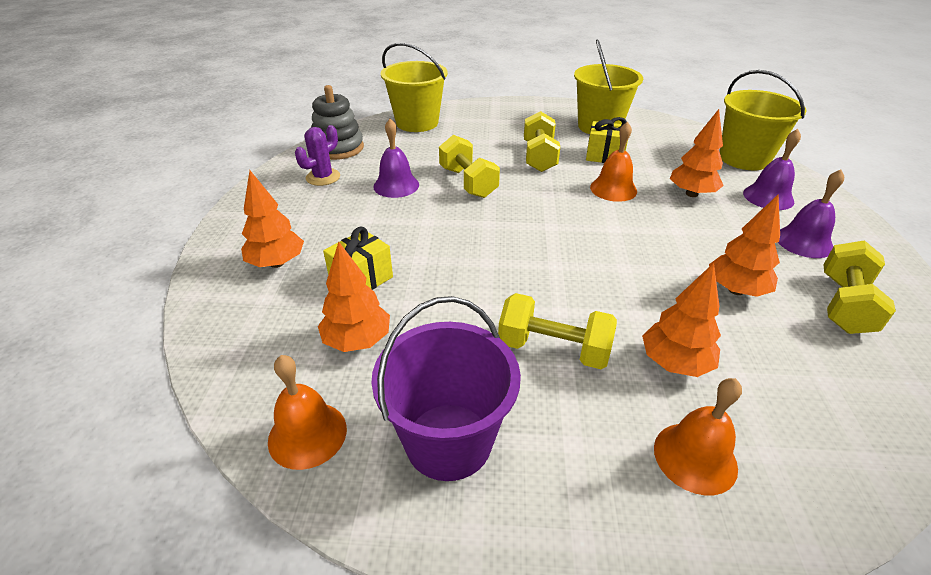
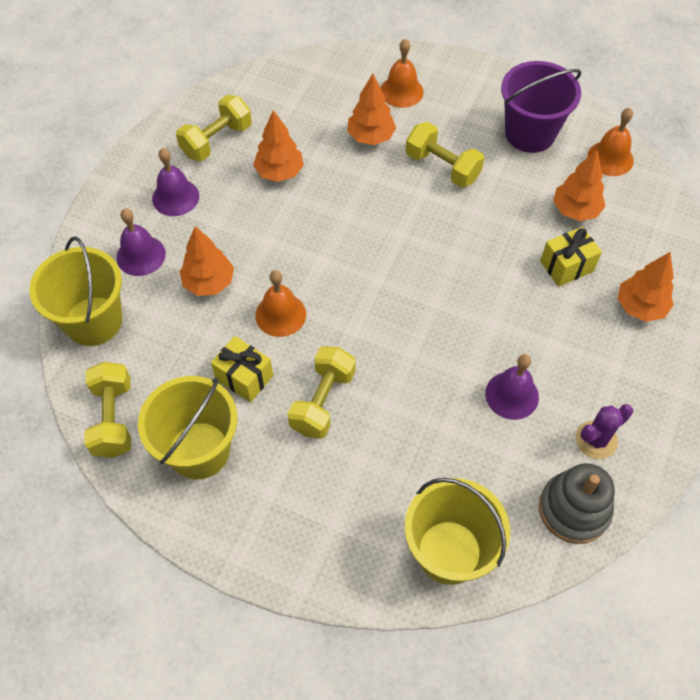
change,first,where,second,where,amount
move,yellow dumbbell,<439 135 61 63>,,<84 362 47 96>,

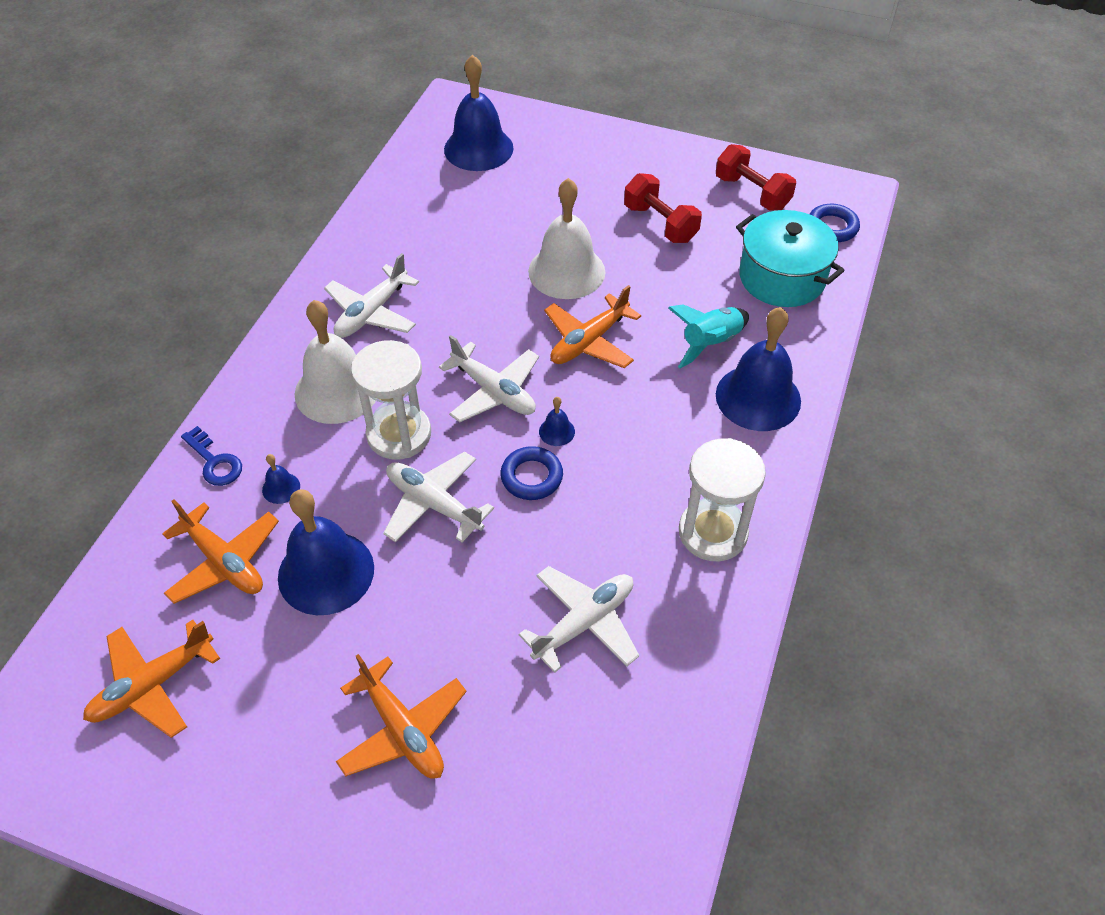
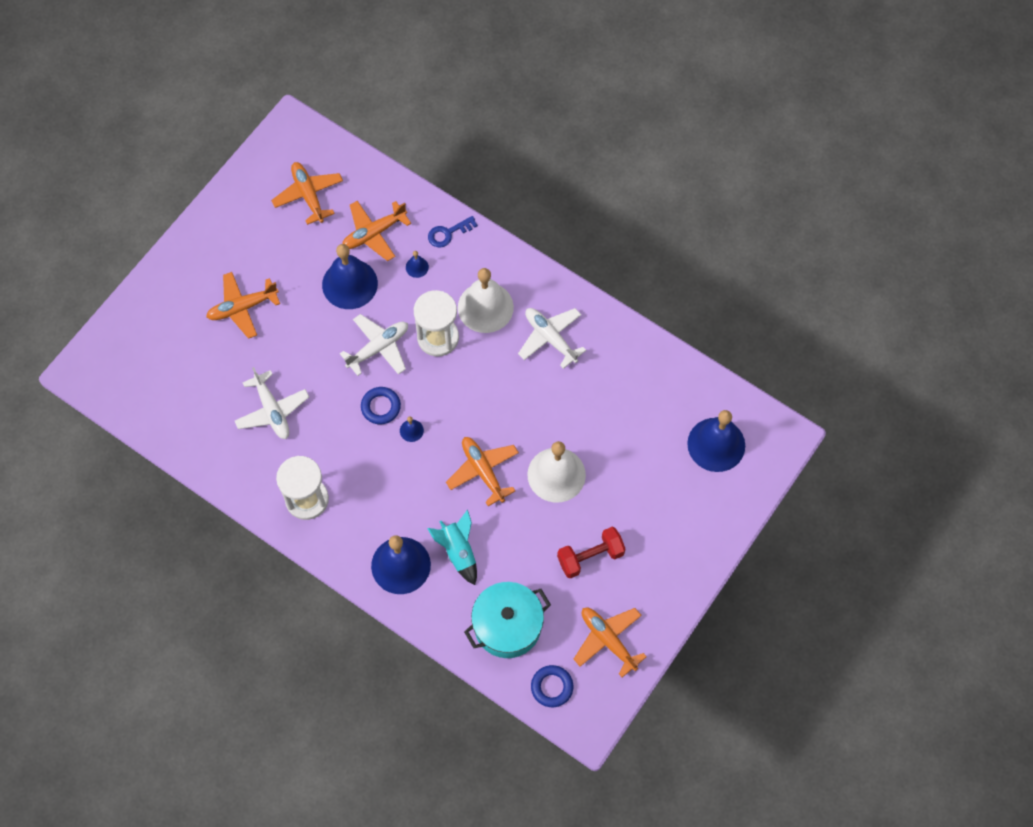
change,first,where,second,where,amount
replace,red dumbbell,<716 144 80 67>,orange plane,<574 608 73 69>,
delete,white plane,<439 335 100 87>,,,

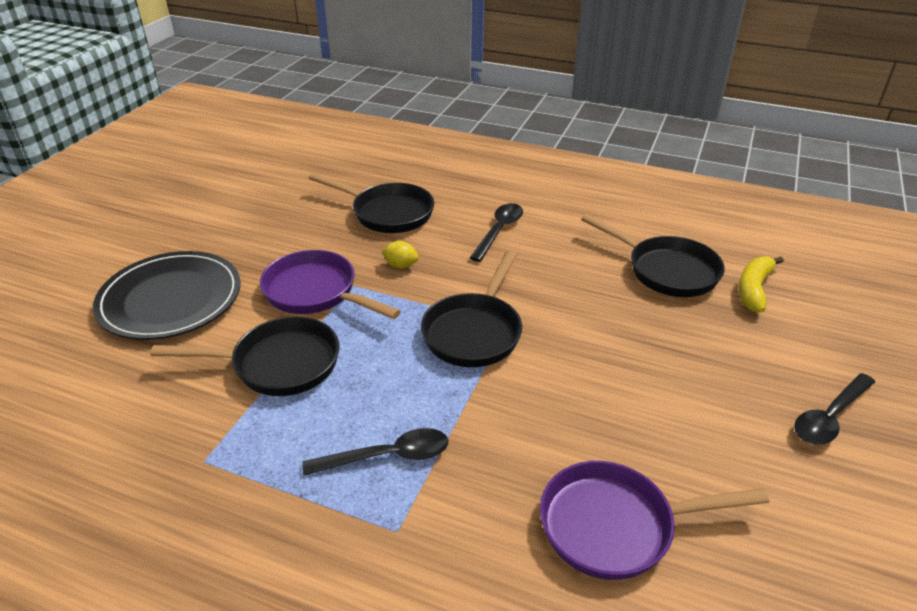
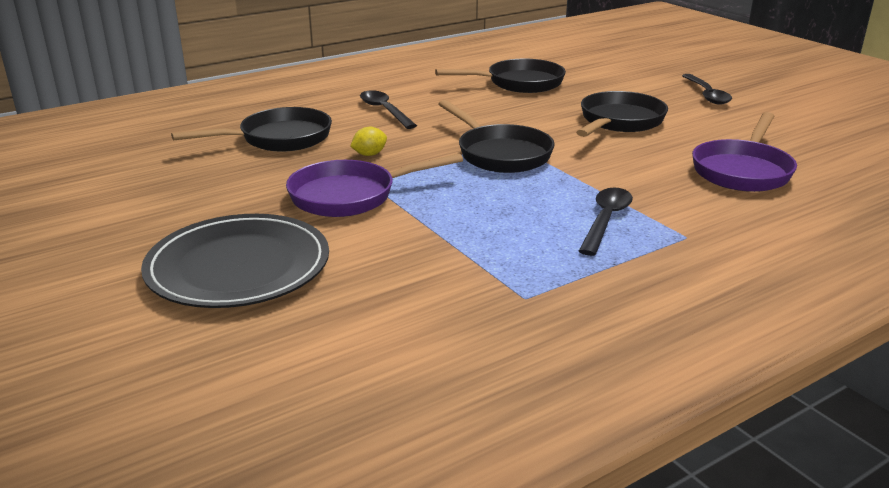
change,first,where,second,where,amount
move,black pan,<151 317 188 79>,,<576 91 92 46>,
delete,yellow banana,<739 256 45 56>,,,

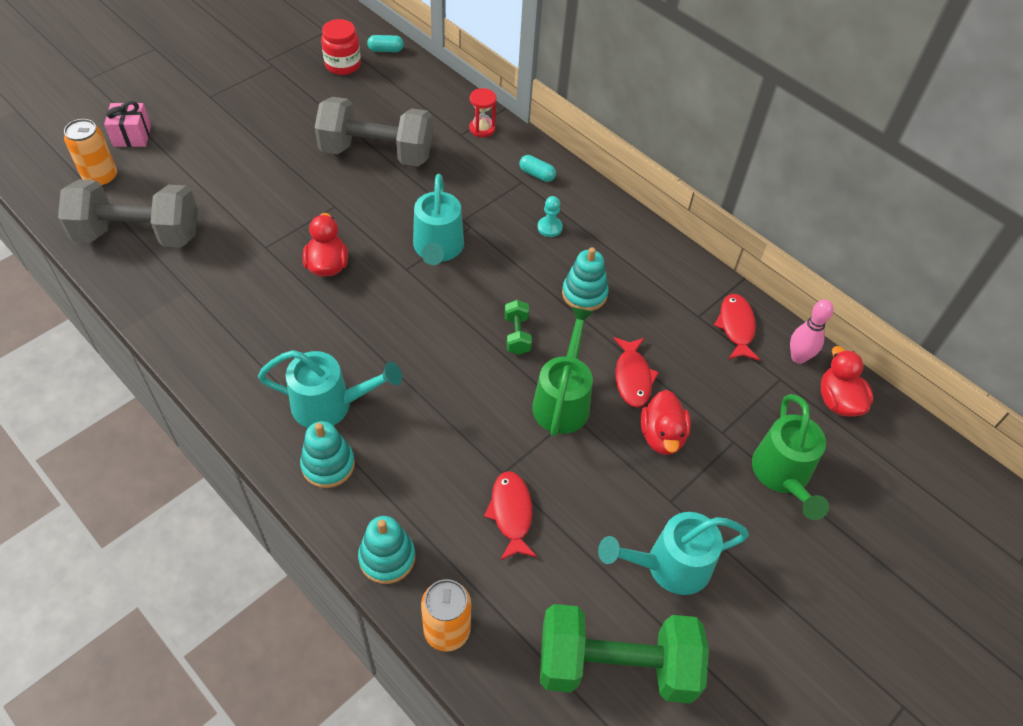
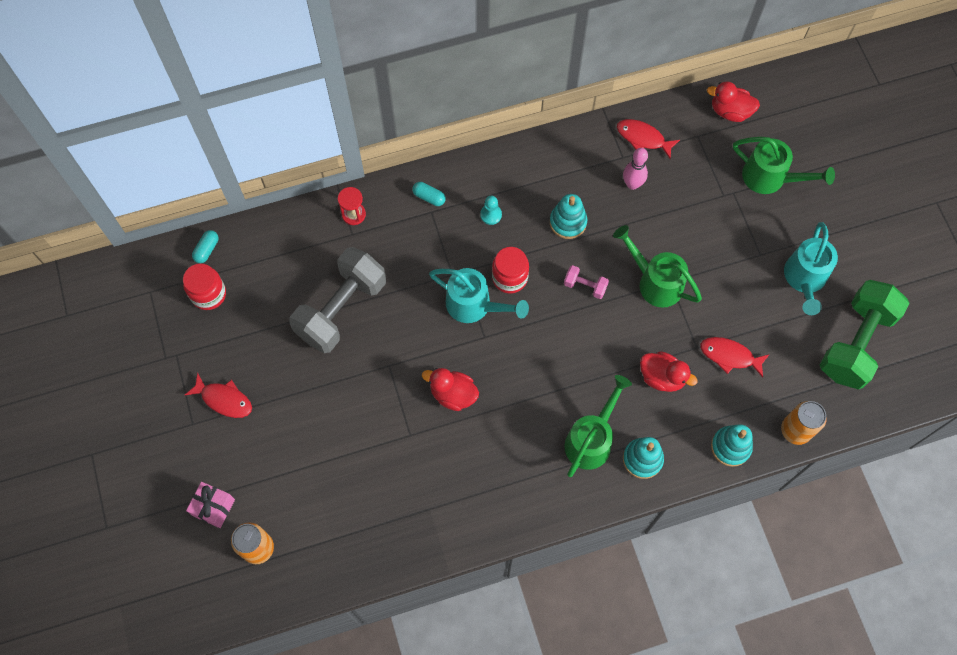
change,first,where,second,where,amount
move,red fish,<613 337 46 70>,,<185 373 67 45>,
rotate,turquoise capsule,<519 155 37 27>,,<412 182 34 24>,60 degrees clockwise
insert,,,red jar,<492 247 37 46>,
recolor,green dumbbell,<505 300 27 55>,pink dumbbell,<564 265 45 34>,
recolor,turquoise watering can,<258 350 144 78>,green watering can,<564 375 68 102>,
move,pink bowling pin,<790 300 44 64>,,<623 148 25 42>,
move,red duck,<641 390 50 65>,,<640 351 58 41>,
delete,grey dumbbell,<58 180 140 67>,,,

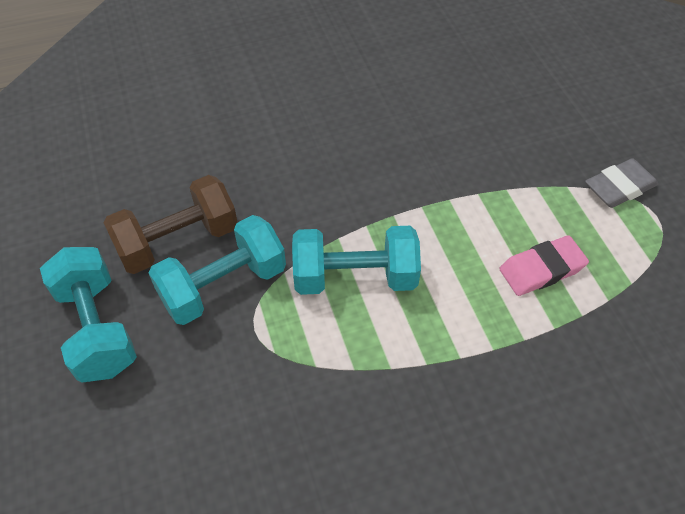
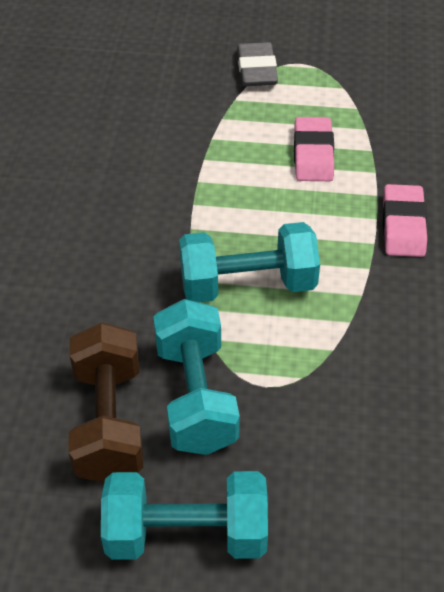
change,first,where,second,where,amount
rotate,turquoise dumbbell,<292 226 129 69>,,<179 222 141 81>,60 degrees clockwise
insert,,,pink eraser,<383 184 44 73>,

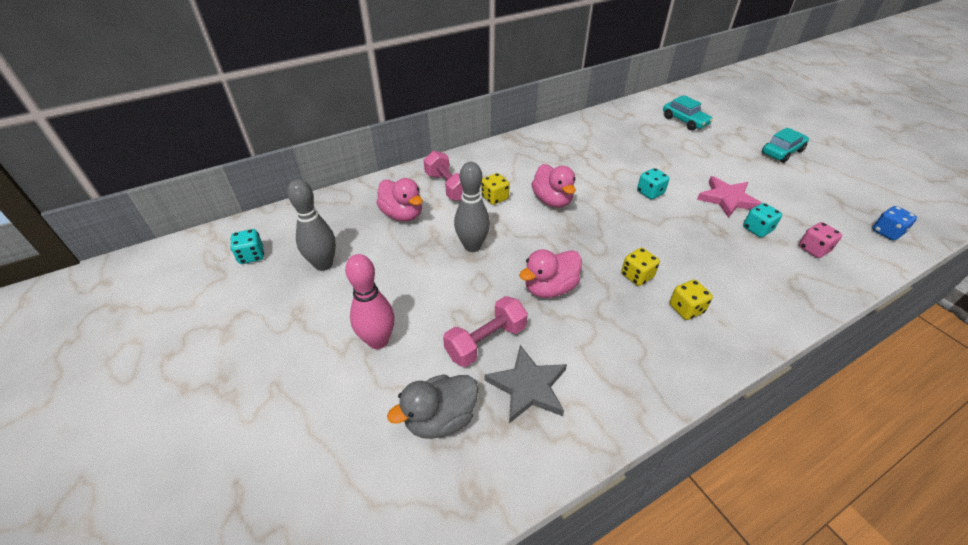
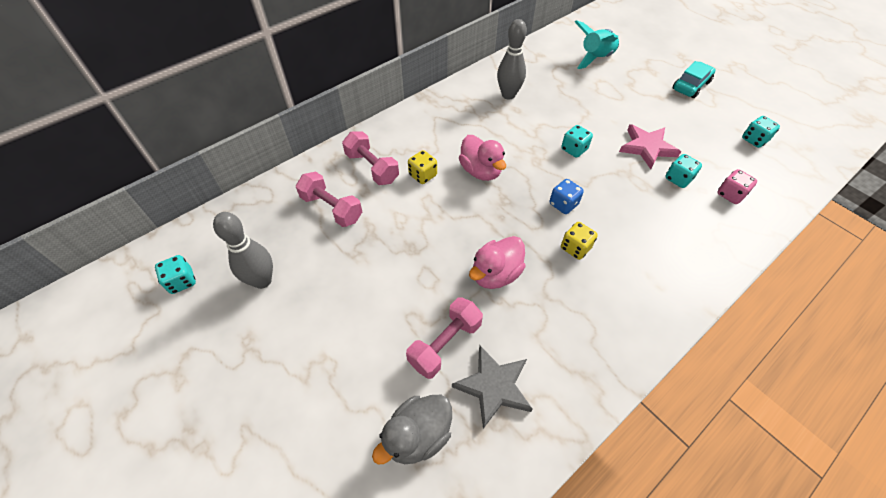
change,first,where,second,where,amount
replace,pink duck,<376 178 47 44>,pink dumbbell,<296 172 66 55>,
move,grey bowling pin,<454 162 36 90>,,<497 19 30 81>,
move,blue dice,<872 206 45 34>,,<550 179 34 35>,
replace,turquoise car,<663 95 50 36>,turquoise rocket,<575 20 44 49>,
insert,,,turquoise dice,<742 116 38 32>,
delete,pink bowling pin,<345 254 50 95>,,,
delete,yellow dice,<670 280 43 40>,,,

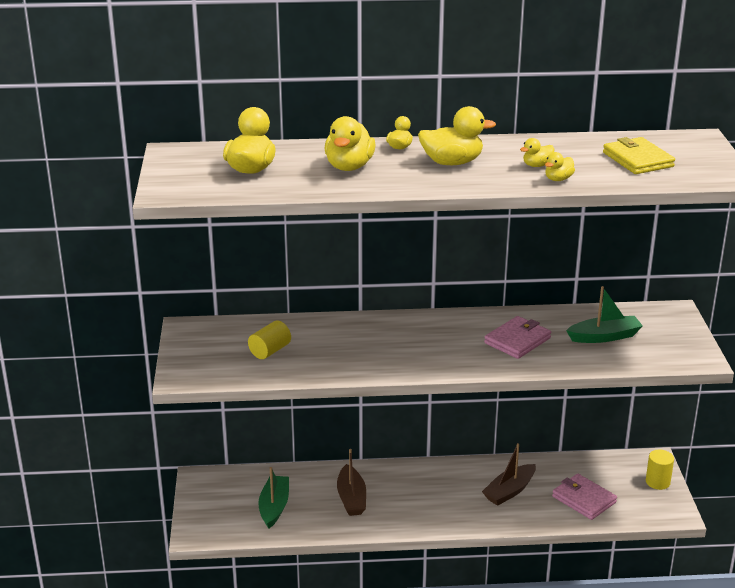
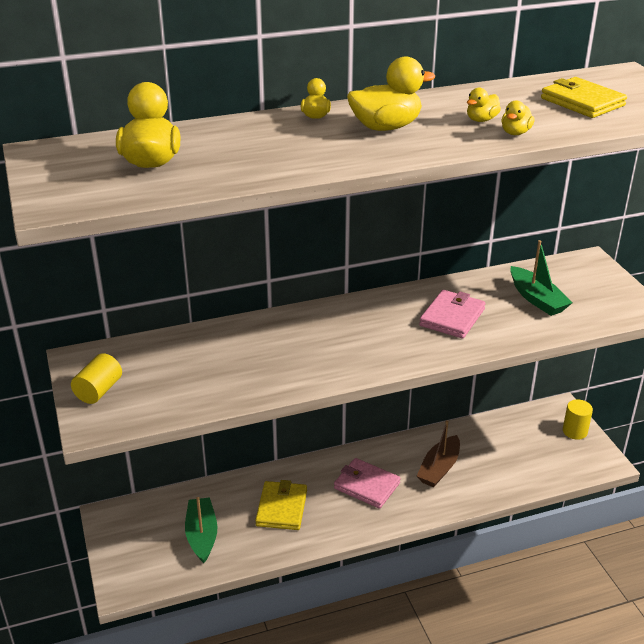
change,first,where,second,where,amount
move,yellow cylinder,<248 320 43 39>,,<71 353 51 51>,
replace,brown boat,<337 449 29 67>,yellow wallet,<255 480 52 50>,
move,pink wallet,<552 474 65 46>,,<334 458 67 51>,
rotate,green boat,<566 286 77 57>,,<510 240 63 76>,90 degrees clockwise
delete,yellow duck,<325 116 51 55>,,,

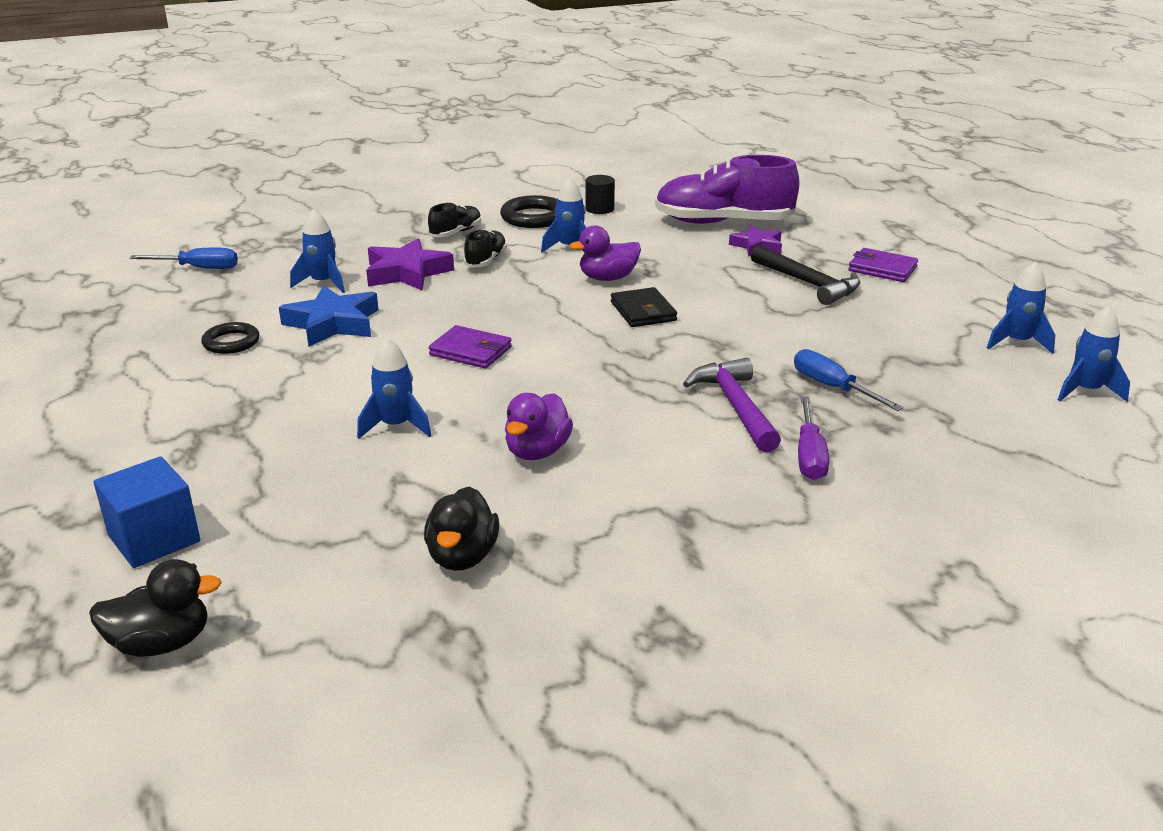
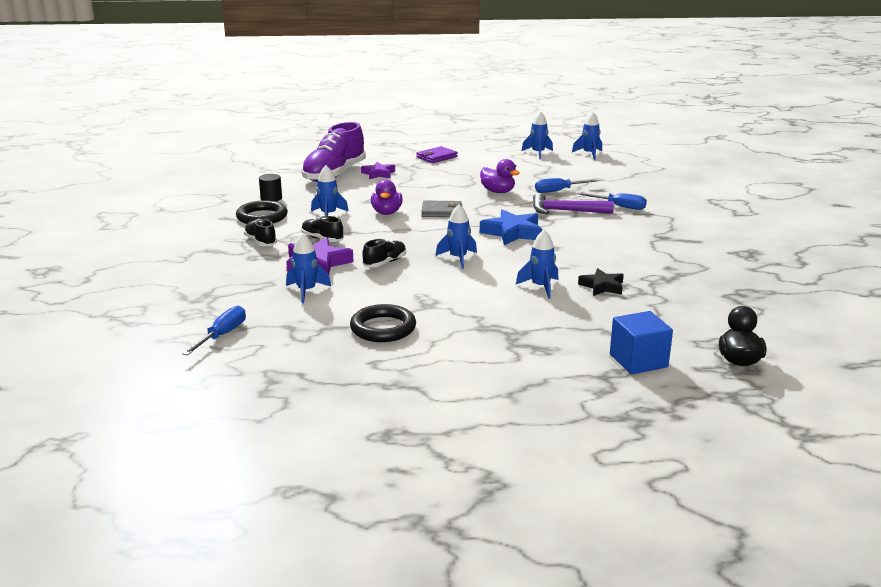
change,first,where,second,where,amount
resize,black ring,<201 322 58 32>,,<350 304 66 38>,x1.51
insert,,,black shoe,<362 239 44 28>,
recolor,black wallet,<611 287 66 40>,grey wallet,<421 200 41 17>,
replace,purple wallet,<429 325 83 43>,blue rocket,<436 204 41 65>,
move,purple duck,<505 393 68 67>,,<480 159 40 34>,
move,blue star,<279 286 100 60>,,<480 209 62 36>,
recolor,purple screwdriver,<798 396 31 84>,blue screwdriver,<576 192 71 18>,
insert,,,black star,<578 268 46 28>,
delete,black duck,<424 487 75 84>,,,
delete,black hammer,<751 245 109 60>,,,

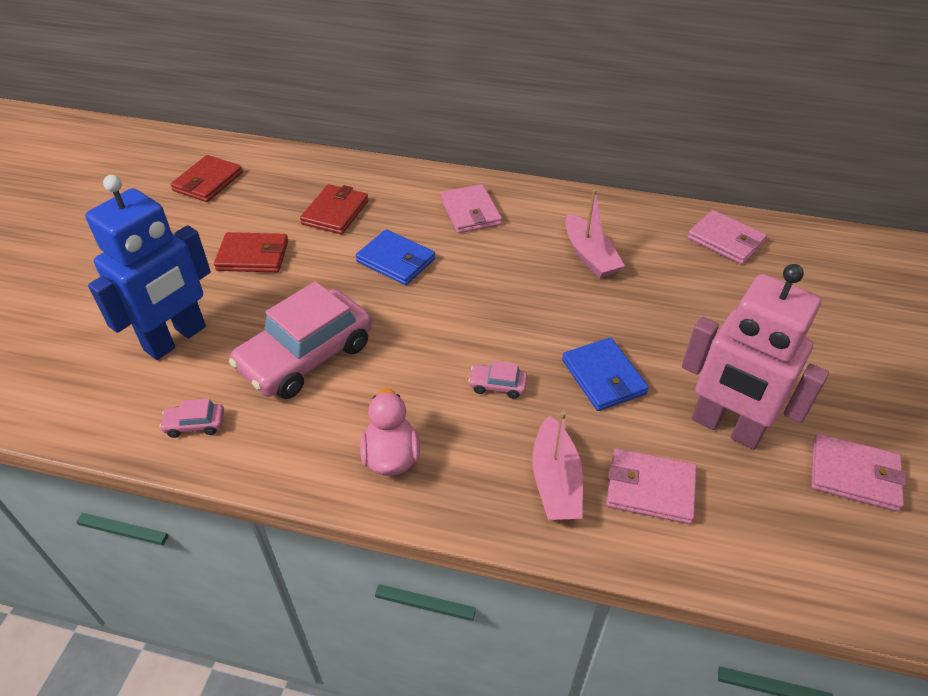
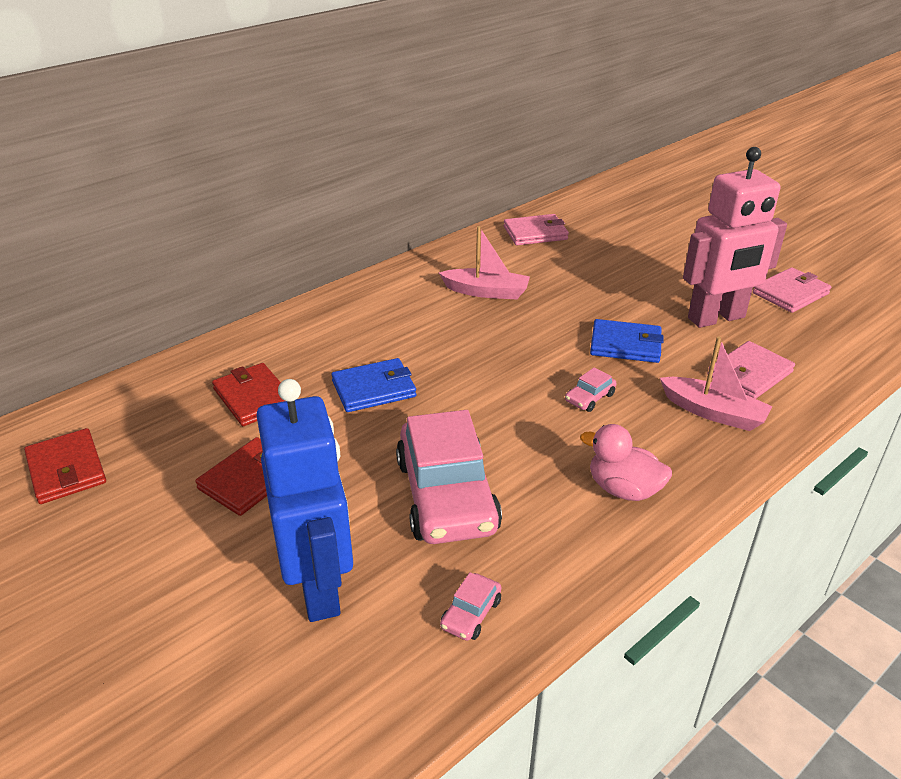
change,first,where,second,where,amount
delete,pink wallet,<441 184 61 49>,,,

